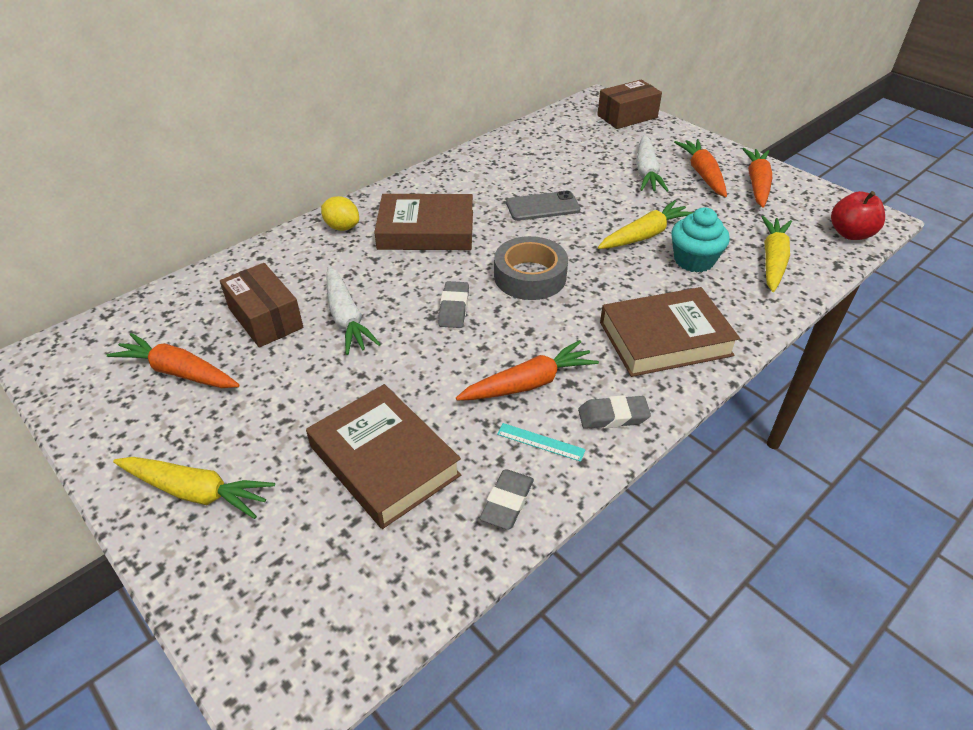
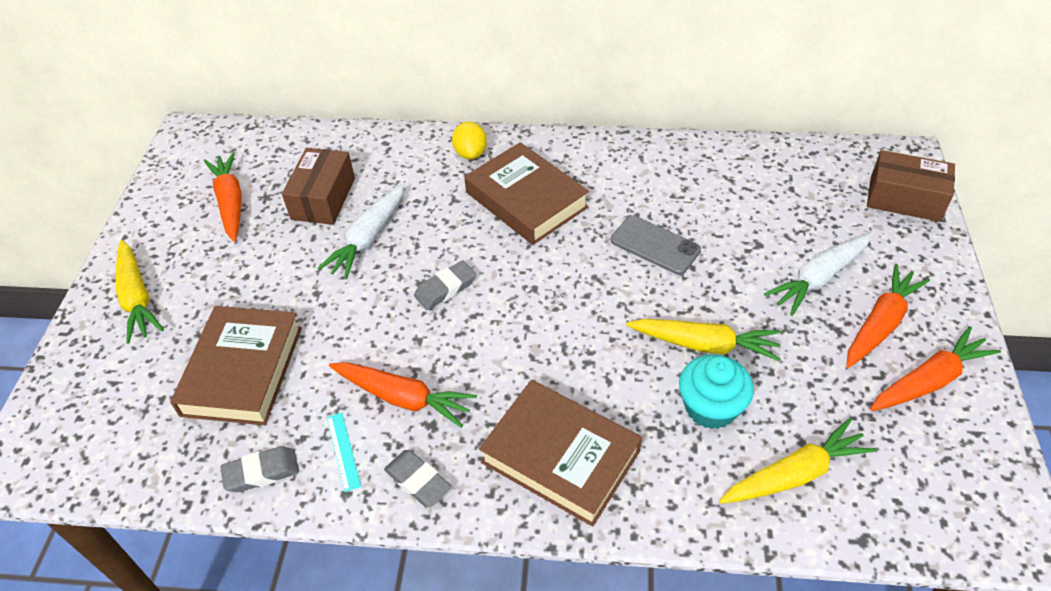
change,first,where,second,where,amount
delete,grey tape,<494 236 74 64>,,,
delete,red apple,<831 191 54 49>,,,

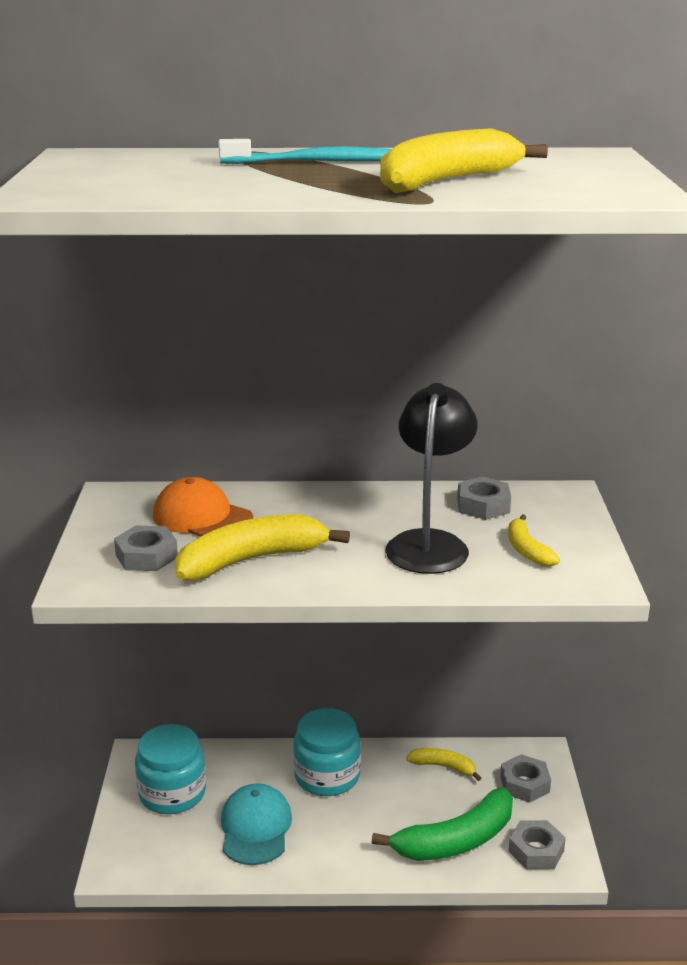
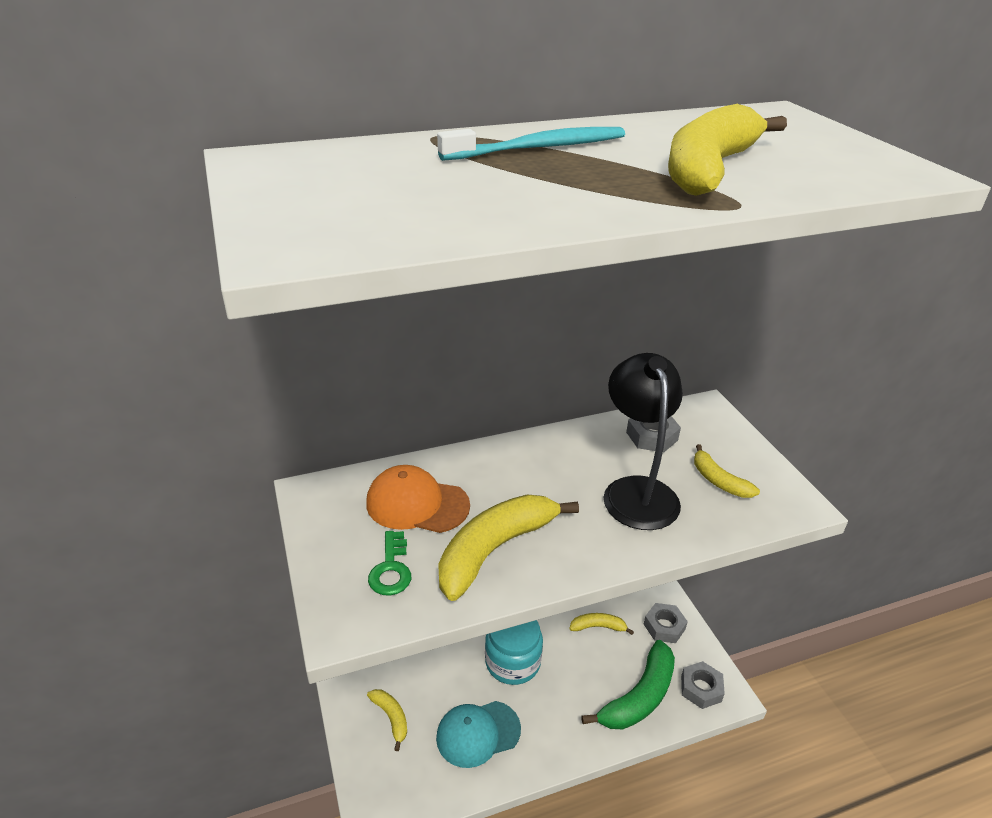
change,first,where,second,where,amount
replace,turquoise jar,<135 724 71 90>,yellow banana,<367 689 40 62>,
replace,grey nut,<114 526 64 45>,green key,<368 531 43 65>,
rotate,turquoise cap,<221 783 71 82>,,<436 701 85 67>,90 degrees counterclockwise

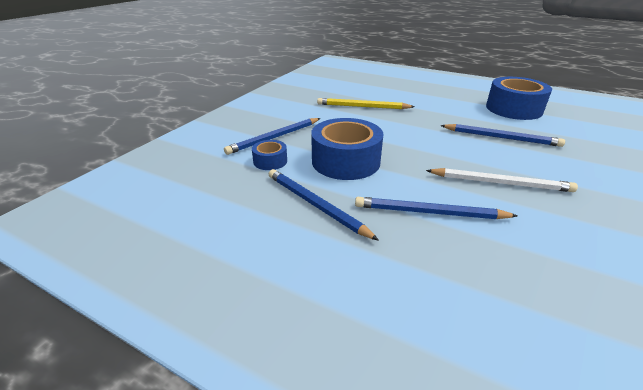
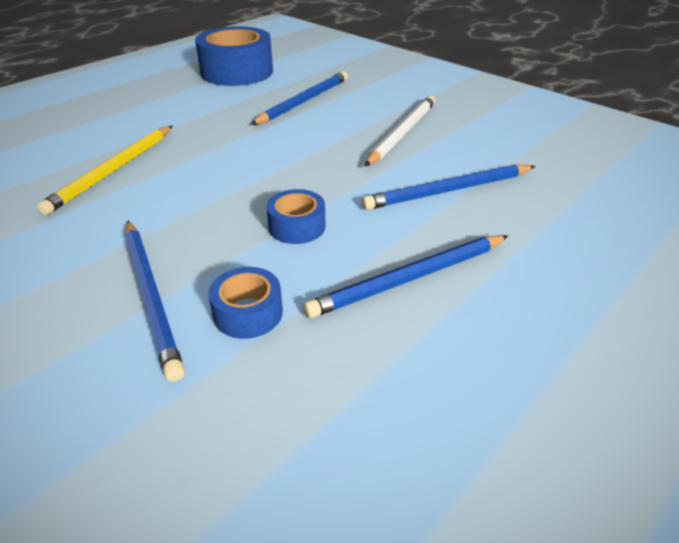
change,first,where,second,where,amount
resize,blue tape,<311 118 72 62>,,<266 189 59 55>,x0.49
rotate,blue pencil,<355 197 163 22>,,<362 164 174 46>,45 degrees clockwise

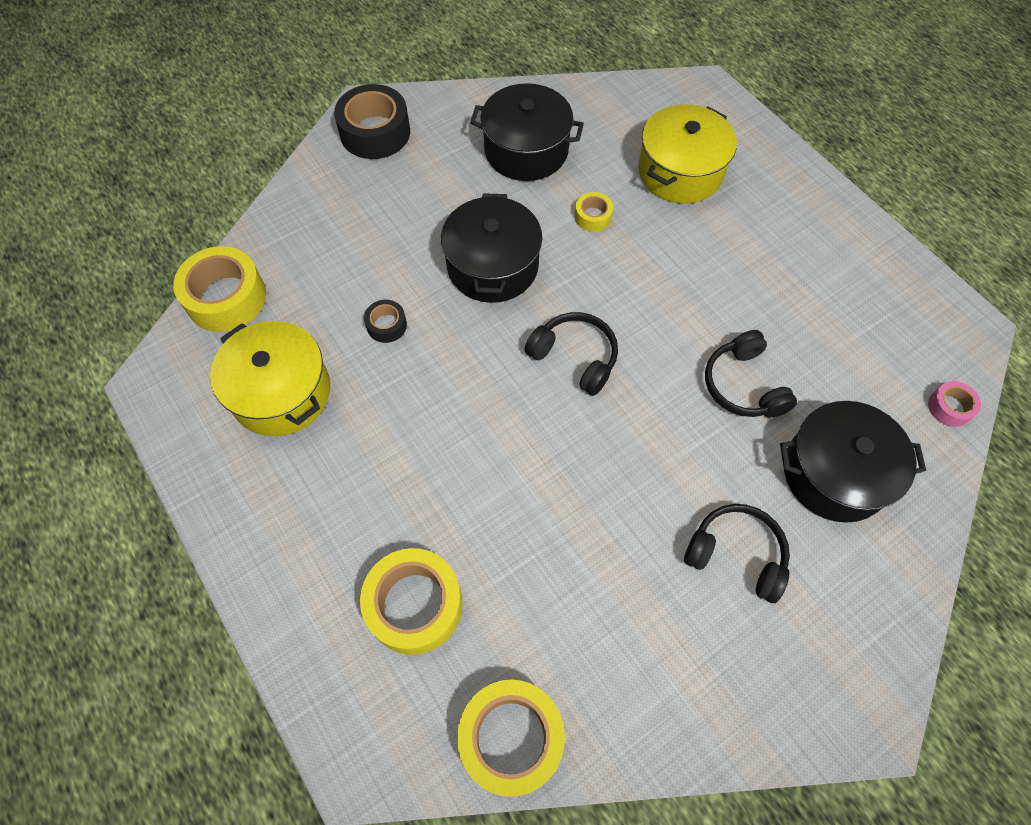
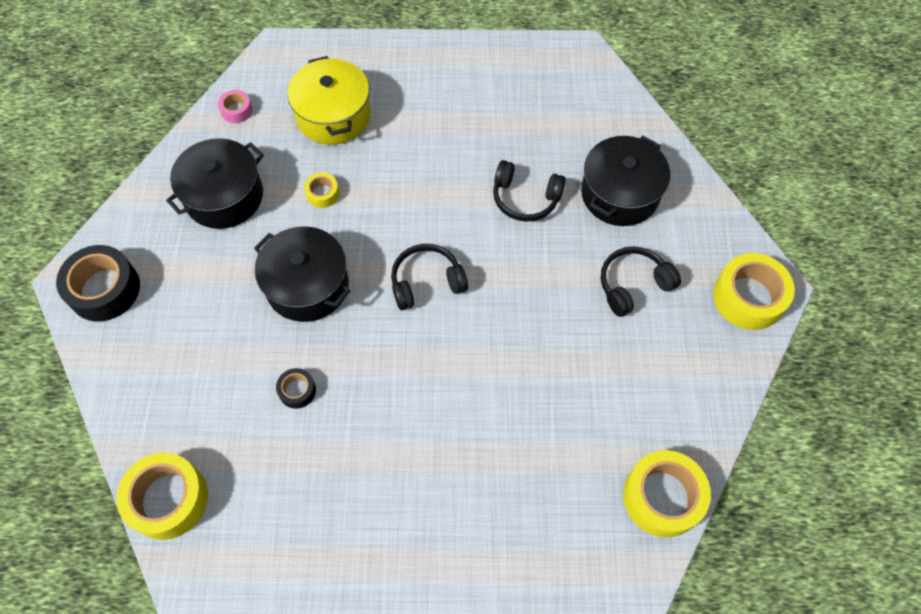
change,first,where,second,where,amount
move,pink tape,<928 381 53 46>,,<218 90 35 33>,
move,yellow tape,<360 548 103 107>,,<713 253 82 77>,
delete,yellow pot,<210 321 120 115>,,,

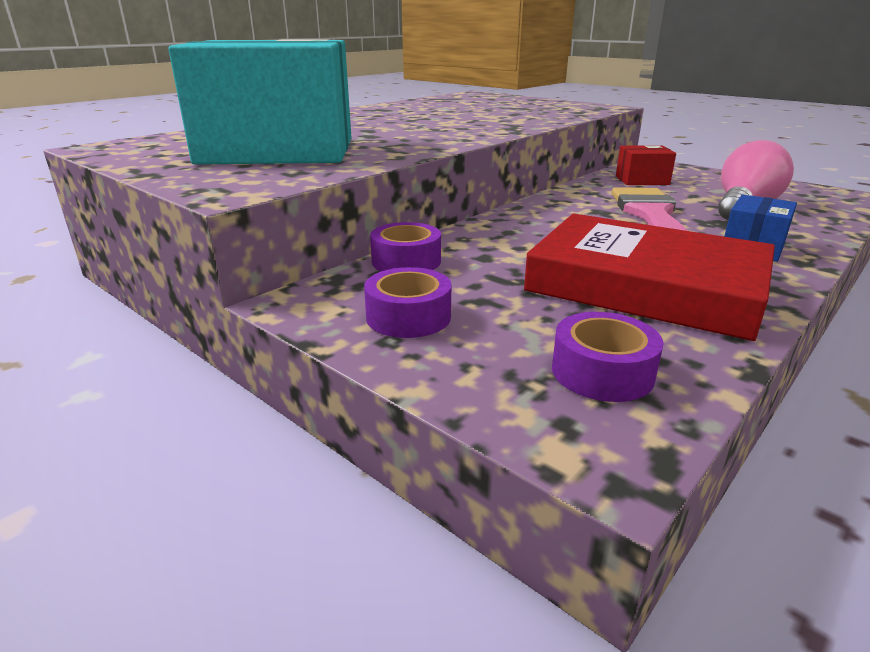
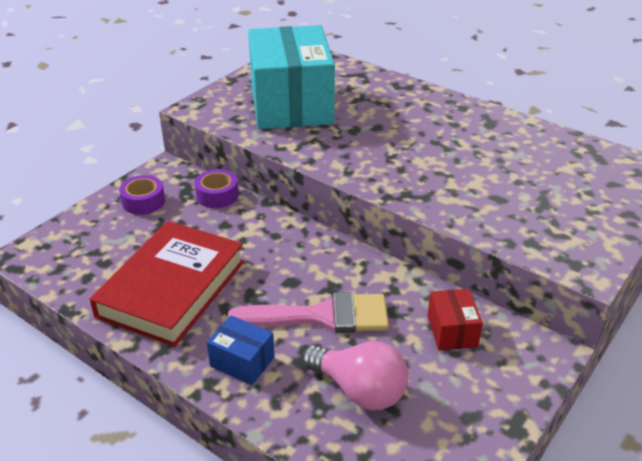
change,first,where,second,where,amount
delete,purple tape,<552 312 112 90>,,,

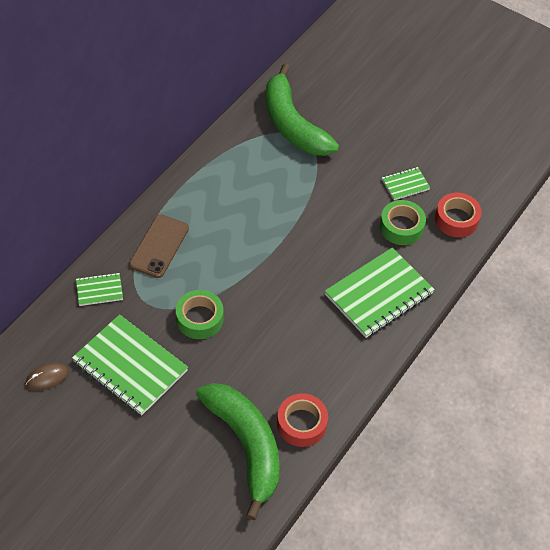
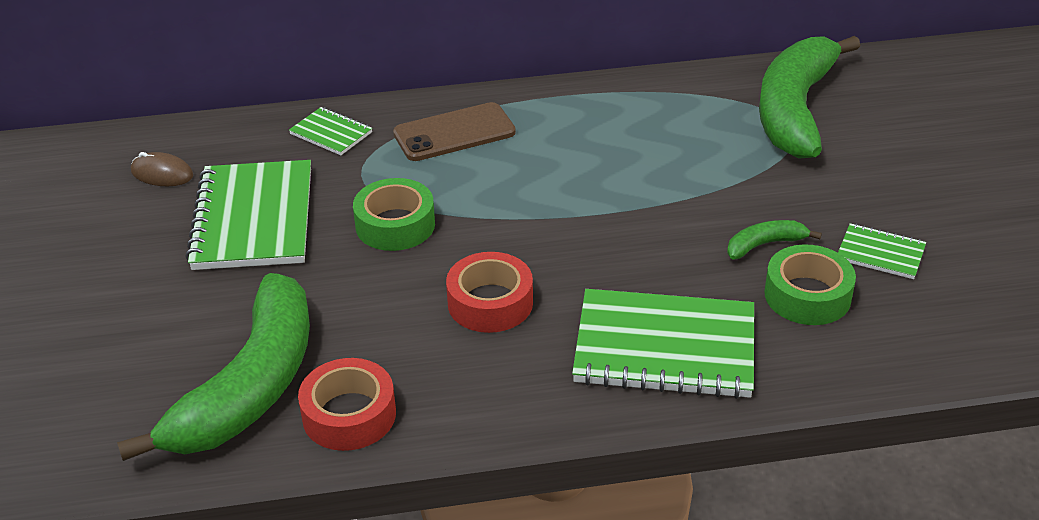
change,first,where,second,where,amount
move,red tape,<435 193 47 44>,,<446 252 87 81>,
insert,,,green banana,<727 220 95 39>,

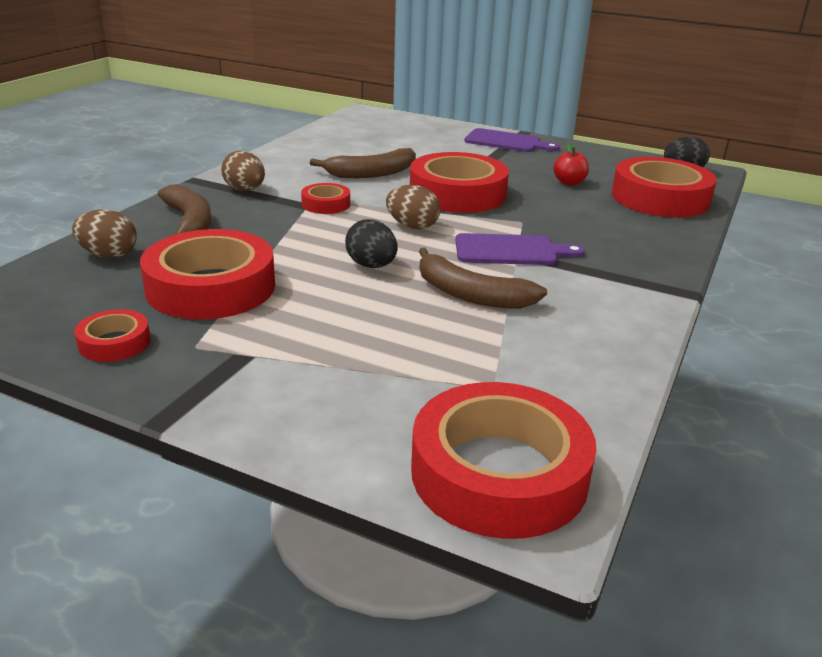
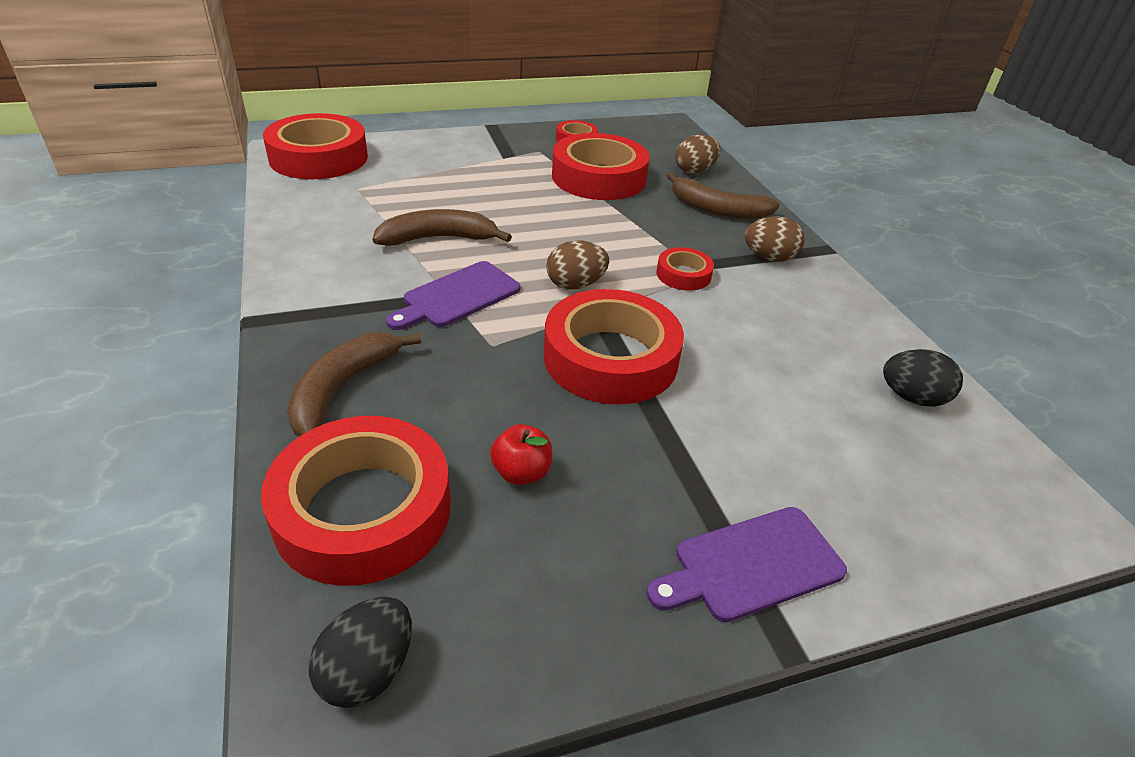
change,first,where,second,where,amount
move,brown banana,<310 148 106 30>,,<287 332 134 105>,
move,black egg,<345 219 52 49>,,<883 349 80 58>,

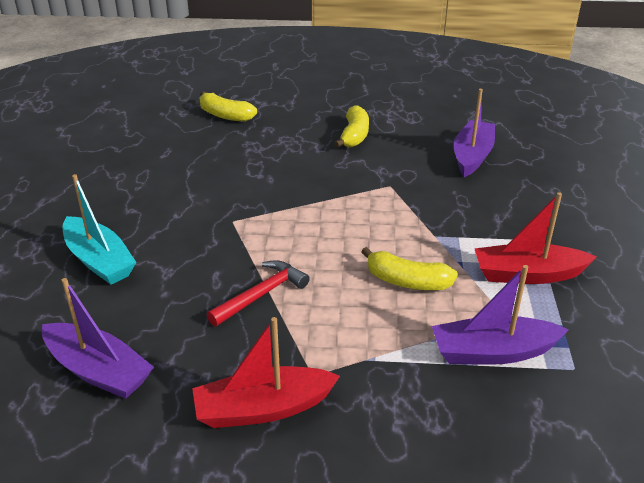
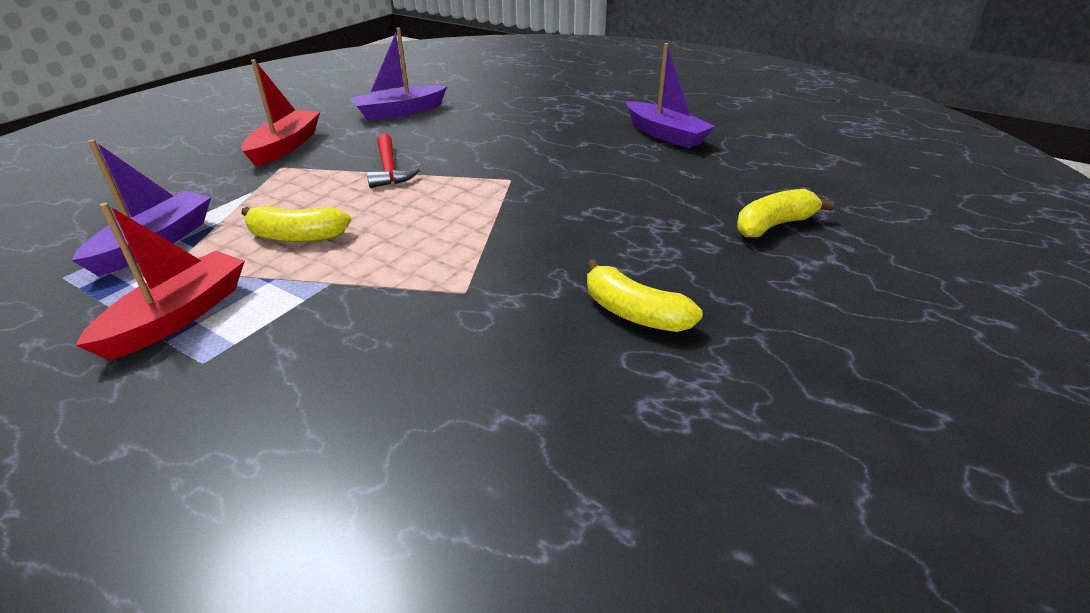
change,first,where,second,where,amount
rotate,yellow banana,<361 247 97 43>,,<241 205 110 37>,135 degrees counterclockwise
move,purple boat,<454 89 41 88>,,<626 43 89 105>,
delete,turquoise boat,<63 174 74 111>,,,

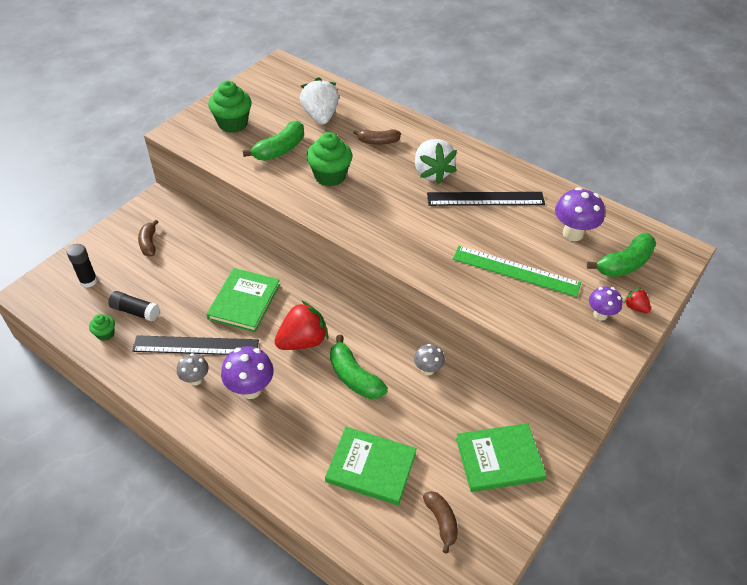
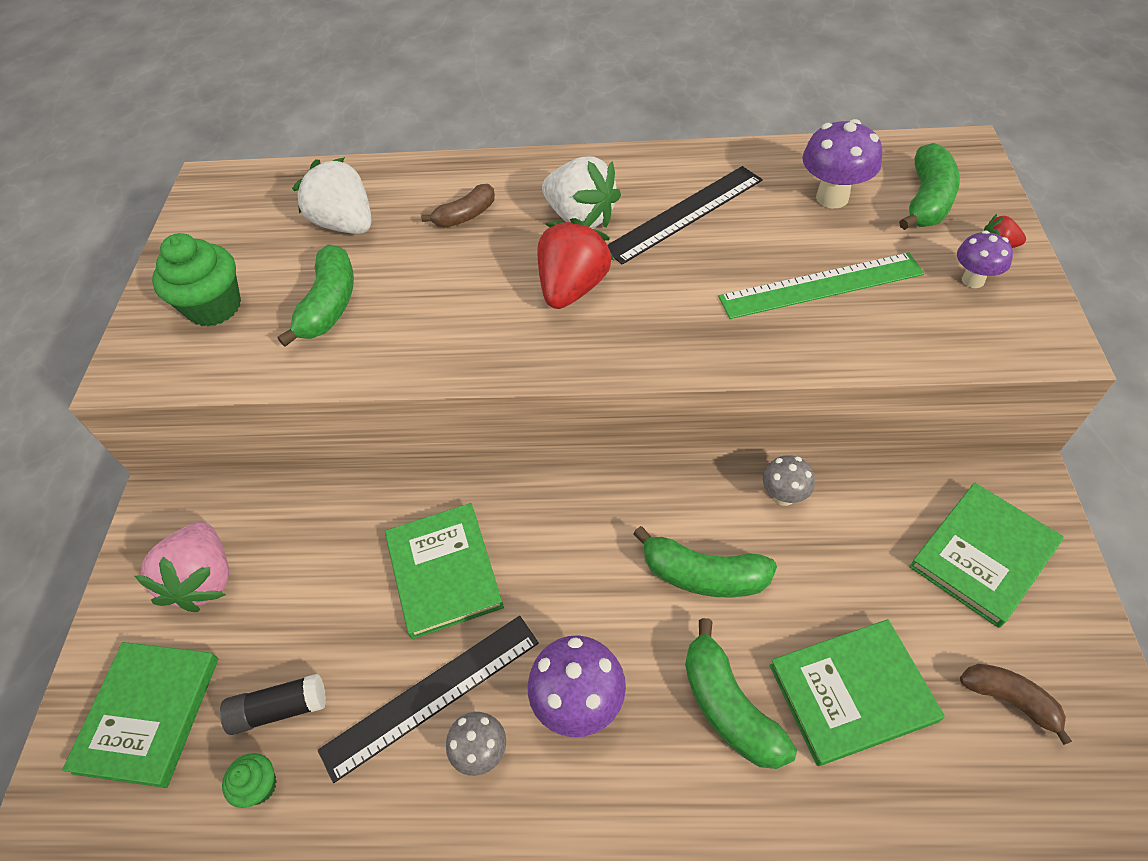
change,first,where,second,where,amount
replace,black glue stick,<67 244 30 44>,green book,<62 642 156 146>,
replace,brown banana,<138 220 20 37>,pink strawberry,<135 522 94 90>,
move,red strawberry,<274 300 54 50>,,<538 218 76 91>,
insert,,,green banana,<685 618 112 151>,
delete,green cupcake,<307 132 45 54>,,,

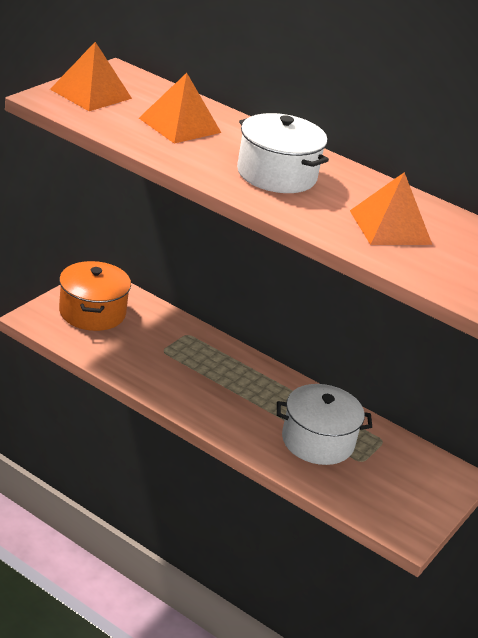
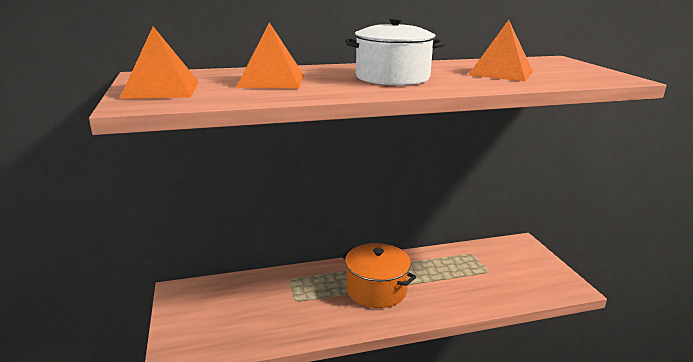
change,first,where,second,where,amount
move,orange pot,<59 261 72 70>,,<341 243 75 65>,
delete,white pot,<277 384 95 81>,,,

